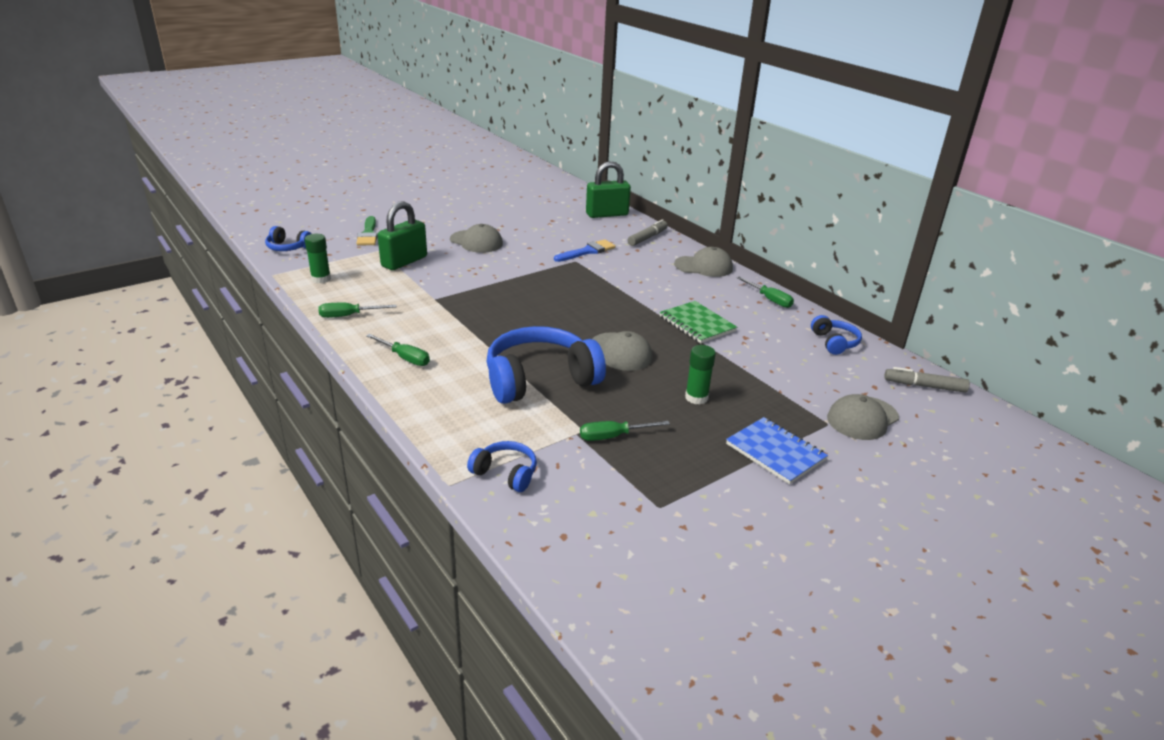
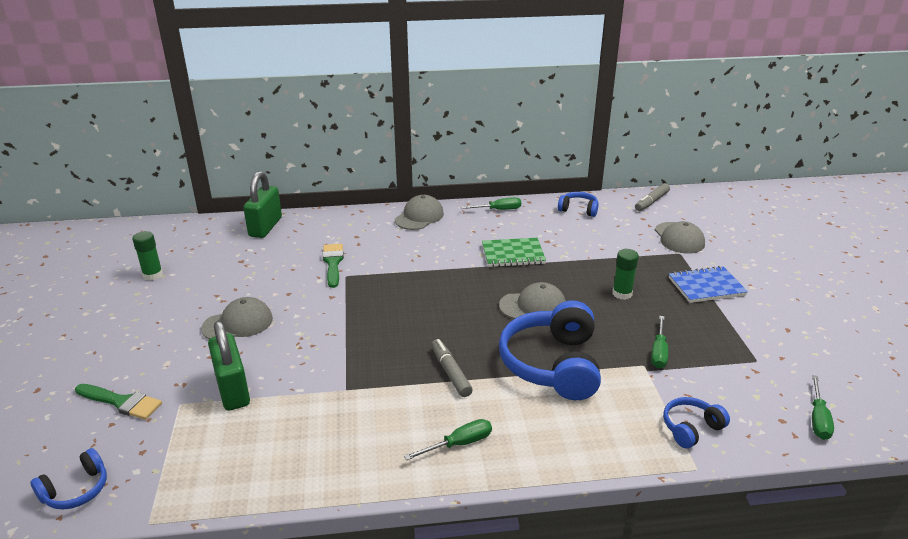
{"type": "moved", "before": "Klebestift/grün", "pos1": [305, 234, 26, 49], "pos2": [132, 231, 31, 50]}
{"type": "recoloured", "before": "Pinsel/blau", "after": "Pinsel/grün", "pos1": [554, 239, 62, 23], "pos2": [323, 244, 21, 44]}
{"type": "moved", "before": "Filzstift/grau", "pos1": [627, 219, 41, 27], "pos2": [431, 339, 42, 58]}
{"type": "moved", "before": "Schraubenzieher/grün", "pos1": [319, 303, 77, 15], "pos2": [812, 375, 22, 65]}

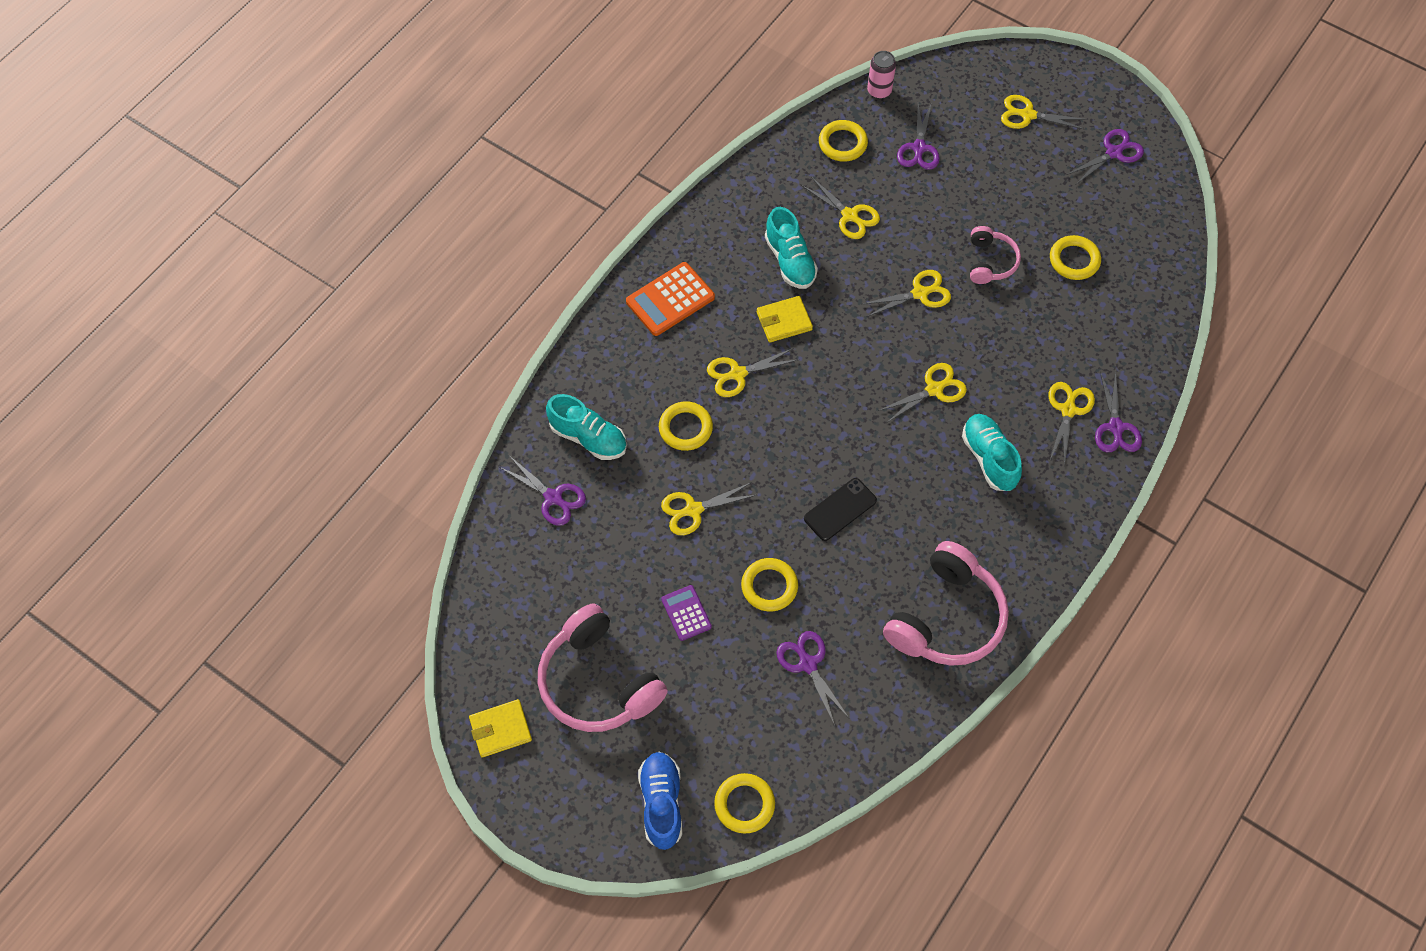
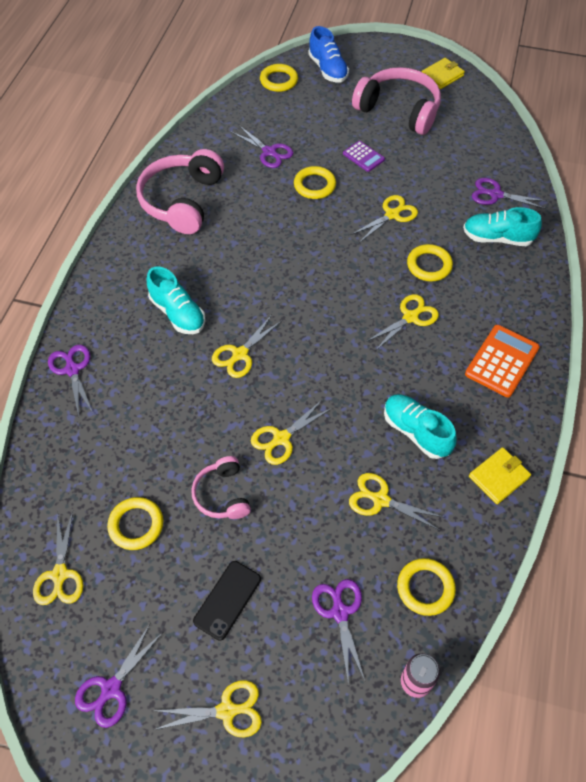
{"type": "moved", "before": "Schere/gelb", "pos1": [1049, 382, 46, 84], "pos2": [33, 511, 50, 94]}
{"type": "moved", "before": "Handy/schwarz", "pos1": [804, 478, 73, 63], "pos2": [193, 561, 68, 80]}
{"type": "moved", "before": "Geldbörse/gelb", "pos1": [757, 296, 56, 46], "pos2": [469, 447, 62, 57]}

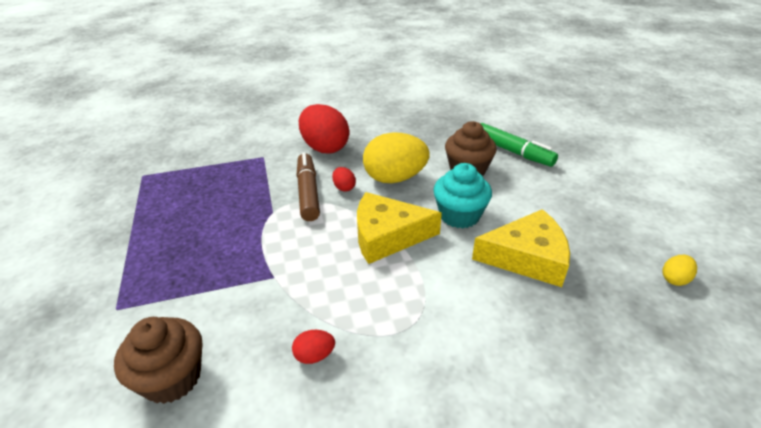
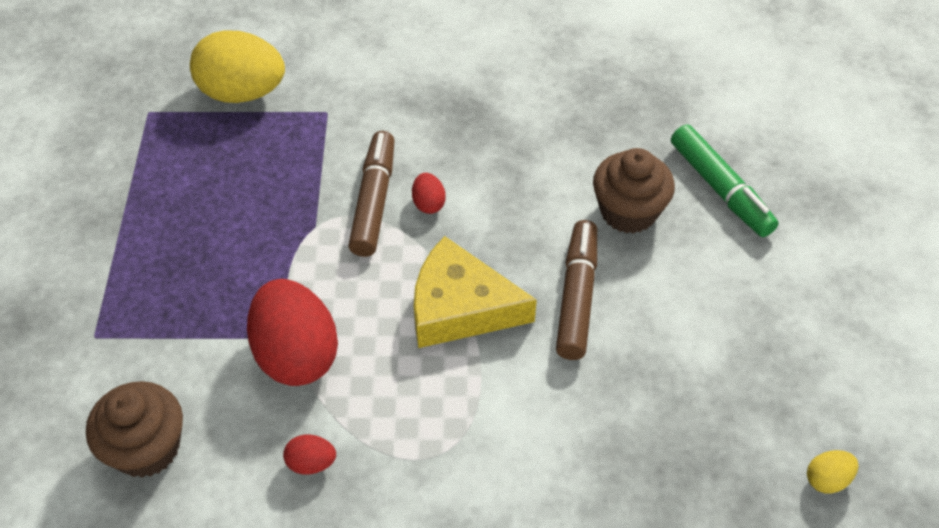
{"type": "moved", "before": "Ei/gelb", "pos1": [363, 132, 66, 51], "pos2": [190, 31, 95, 72]}
{"type": "moved", "before": "Ei/rot", "pos1": [299, 104, 50, 49], "pos2": [247, 279, 91, 107]}
{"type": "replaced", "before": "Muffin/türkis", "after": "Filzstift/braun", "pos1": [433, 163, 59, 66], "pos2": [556, 220, 41, 140]}
{"type": "removed", "before": "Käse/gelb", "pos1": [472, 209, 98, 78]}

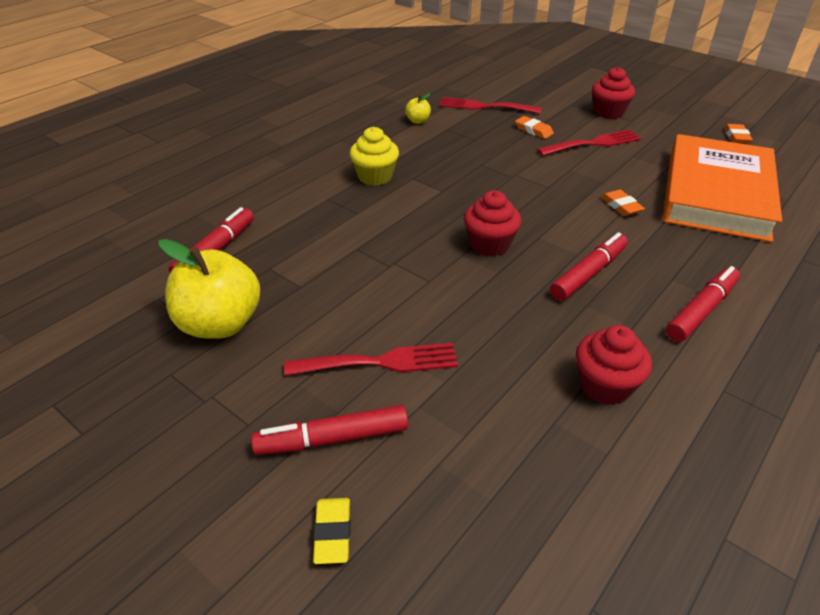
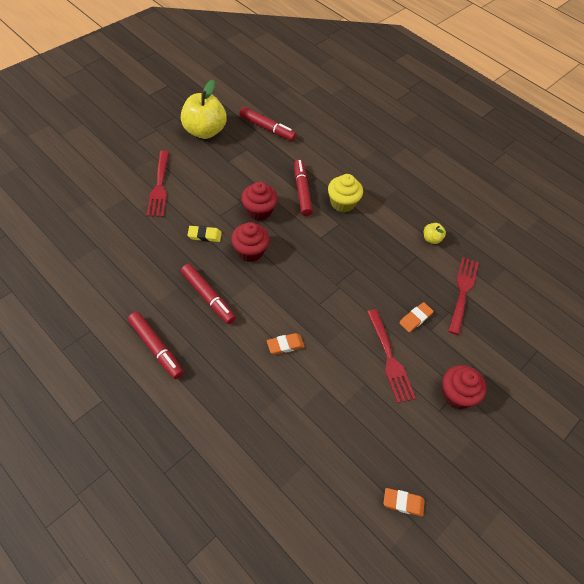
{"type": "moved", "before": "Radiergummi/gelb", "pos1": [313, 498, 38, 66], "pos2": [187, 226, 35, 16]}
{"type": "moved", "before": "Muffin/rot", "pos1": [576, 325, 76, 80], "pos2": [241, 182, 37, 39]}
{"type": "moved", "before": "Filzstift/rot", "pos1": [251, 405, 157, 50], "pos2": [294, 159, 19, 57]}
{"type": "removed", "before": "Buch/orange", "pos1": [662, 134, 120, 108]}

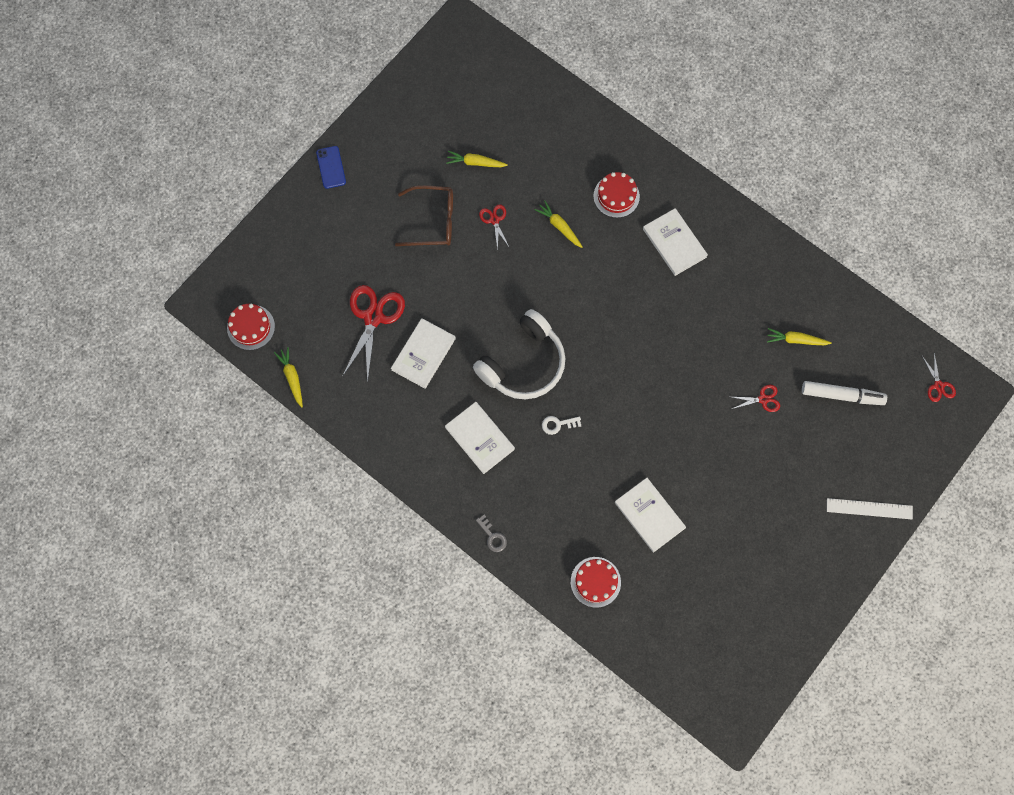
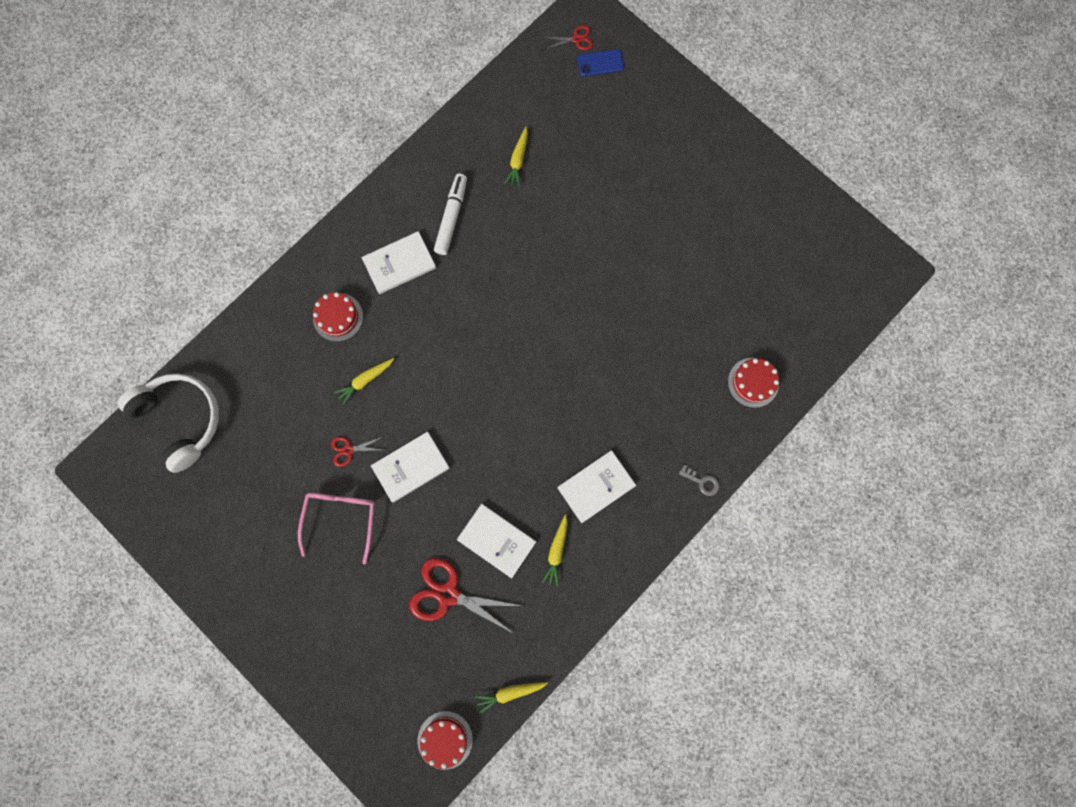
{"type": "moved", "before": "Kopfhörer/weiß", "pos1": [473, 309, 92, 90], "pos2": [118, 374, 101, 99]}
{"type": "recoloured", "before": "Brille/braun", "after": "Brille/rosa", "pos1": [395, 185, 58, 61], "pos2": [298, 493, 77, 71]}
{"type": "moved", "before": "Buch/weiß", "pos1": [615, 478, 71, 74], "pos2": [371, 431, 79, 72]}
{"type": "moved", "before": "Filzstift/weiß", "pos1": [802, 381, 85, 24], "pos2": [434, 174, 33, 81]}
{"type": "moved", "before": "Karotte/gelb", "pos1": [446, 151, 62, 16], "pos2": [542, 515, 26, 72]}
{"type": "moved", "before": "Handy/blau", "pos1": [316, 146, 30, 43], "pos2": [577, 49, 47, 27]}
{"type": "turned", "before": "Schlüssel/grau", "pos1": [476, 515, 31, 37], "pos2": [679, 465, 41, 31], "turn": 60}
{"type": "removed", "before": "Schlüssel/weiß", "pos1": [542, 416, 39, 19]}
{"type": "removed", "before": "Schere/rot", "pos1": [732, 385, 48, 27]}
{"type": "removed", "before": "Lineal/weiß", "pos1": [827, 498, 86, 21]}

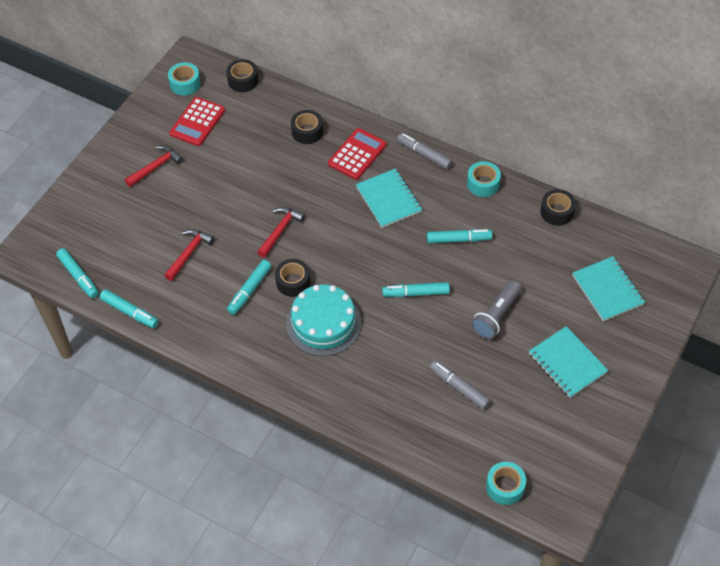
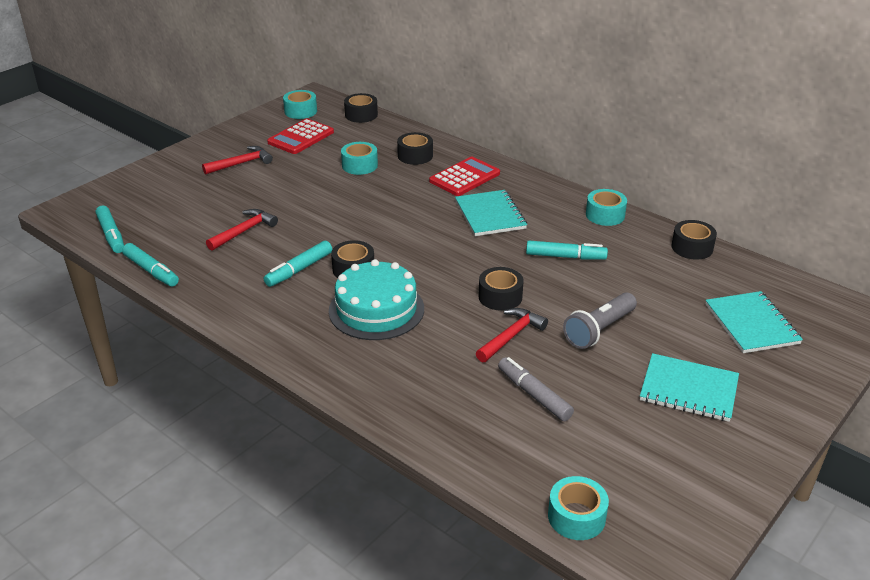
{"type": "added", "after": "Klebeband/türkis", "pos2": [341, 142, 37, 33]}
{"type": "moved", "before": "Hammer/rot", "pos1": [257, 207, 48, 51], "pos2": [476, 308, 72, 54]}
{"type": "replaced", "before": "Filzstift/türkis", "after": "Klebeband/schwarz", "pos1": [382, 282, 68, 15], "pos2": [478, 267, 46, 44]}
{"type": "turned", "before": "Notizbuch/türkis", "pos1": [529, 326, 79, 72], "pos2": [640, 353, 99, 69], "turn": -45}
{"type": "removed", "before": "Filzstift/grau", "pos1": [397, 133, 56, 36]}

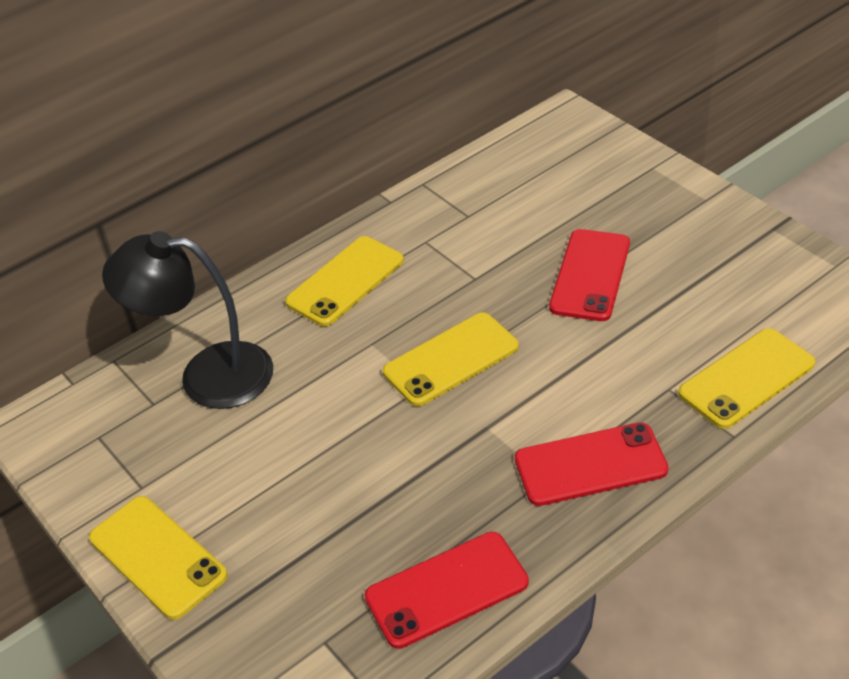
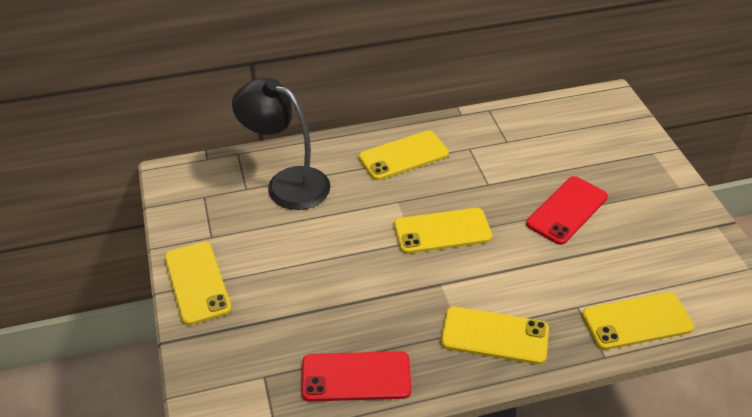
{"type": "recoloured", "before": "Handy/rot", "after": "Handy/gelb", "pos1": [515, 422, 154, 84], "pos2": [441, 307, 108, 57]}

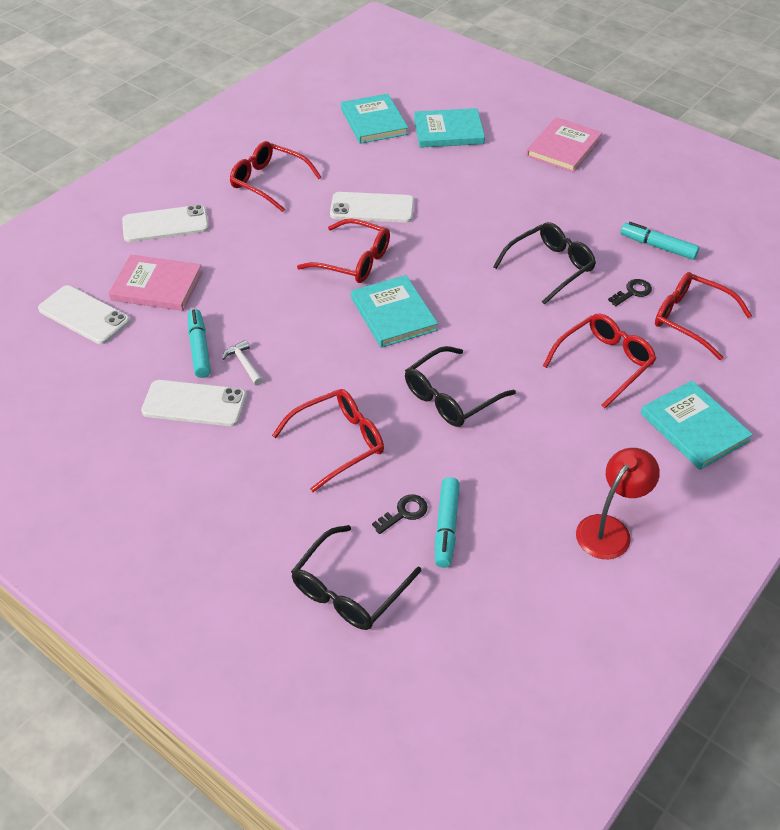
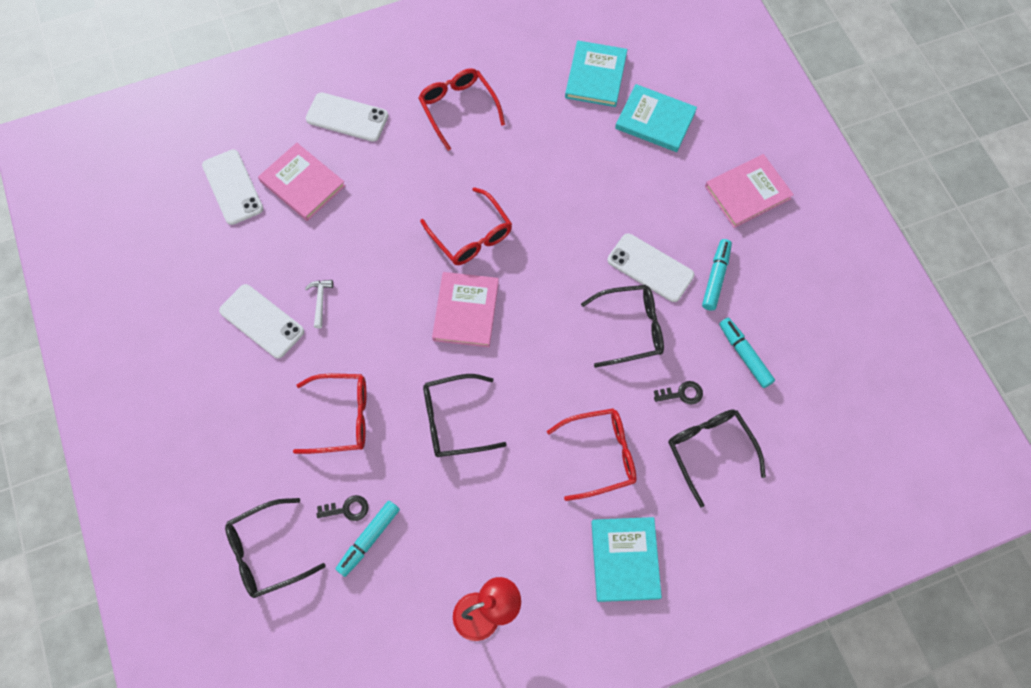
{"type": "recoloured", "before": "Buch/türkis", "after": "Buch/rosa", "pos1": [351, 275, 87, 73], "pos2": [432, 272, 67, 75]}
{"type": "moved", "before": "Handy/weiß", "pos1": [330, 192, 84, 31], "pos2": [607, 233, 88, 69]}
{"type": "recoloured", "before": "Brille/rot", "after": "Brille/schwarz", "pos1": [655, 272, 97, 88], "pos2": [668, 409, 98, 98]}
{"type": "moved", "before": "Filzstift/türkis", "pos1": [188, 309, 23, 69], "pos2": [702, 239, 30, 72]}

